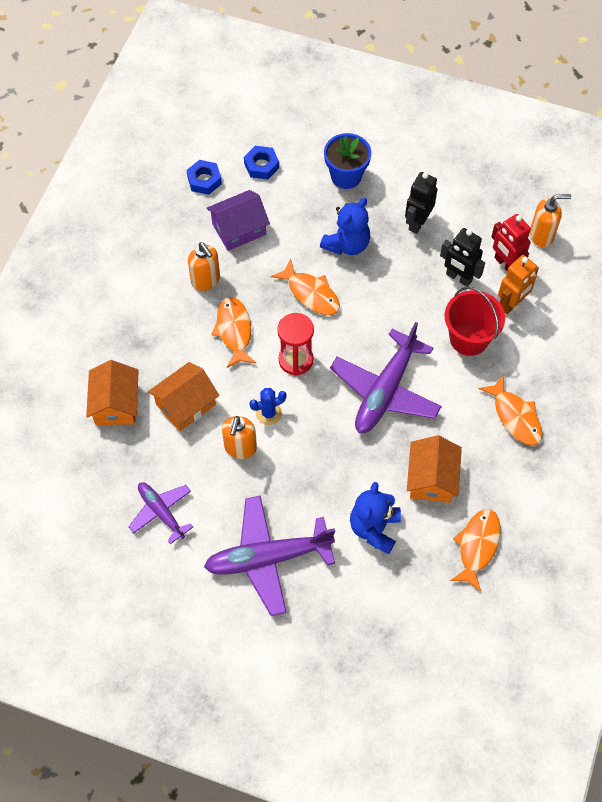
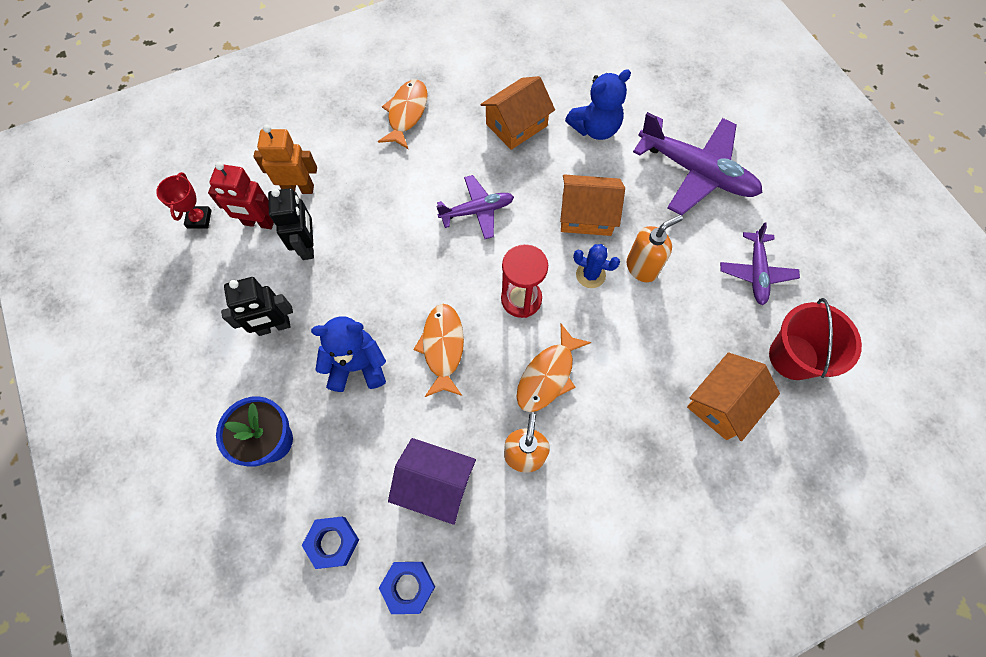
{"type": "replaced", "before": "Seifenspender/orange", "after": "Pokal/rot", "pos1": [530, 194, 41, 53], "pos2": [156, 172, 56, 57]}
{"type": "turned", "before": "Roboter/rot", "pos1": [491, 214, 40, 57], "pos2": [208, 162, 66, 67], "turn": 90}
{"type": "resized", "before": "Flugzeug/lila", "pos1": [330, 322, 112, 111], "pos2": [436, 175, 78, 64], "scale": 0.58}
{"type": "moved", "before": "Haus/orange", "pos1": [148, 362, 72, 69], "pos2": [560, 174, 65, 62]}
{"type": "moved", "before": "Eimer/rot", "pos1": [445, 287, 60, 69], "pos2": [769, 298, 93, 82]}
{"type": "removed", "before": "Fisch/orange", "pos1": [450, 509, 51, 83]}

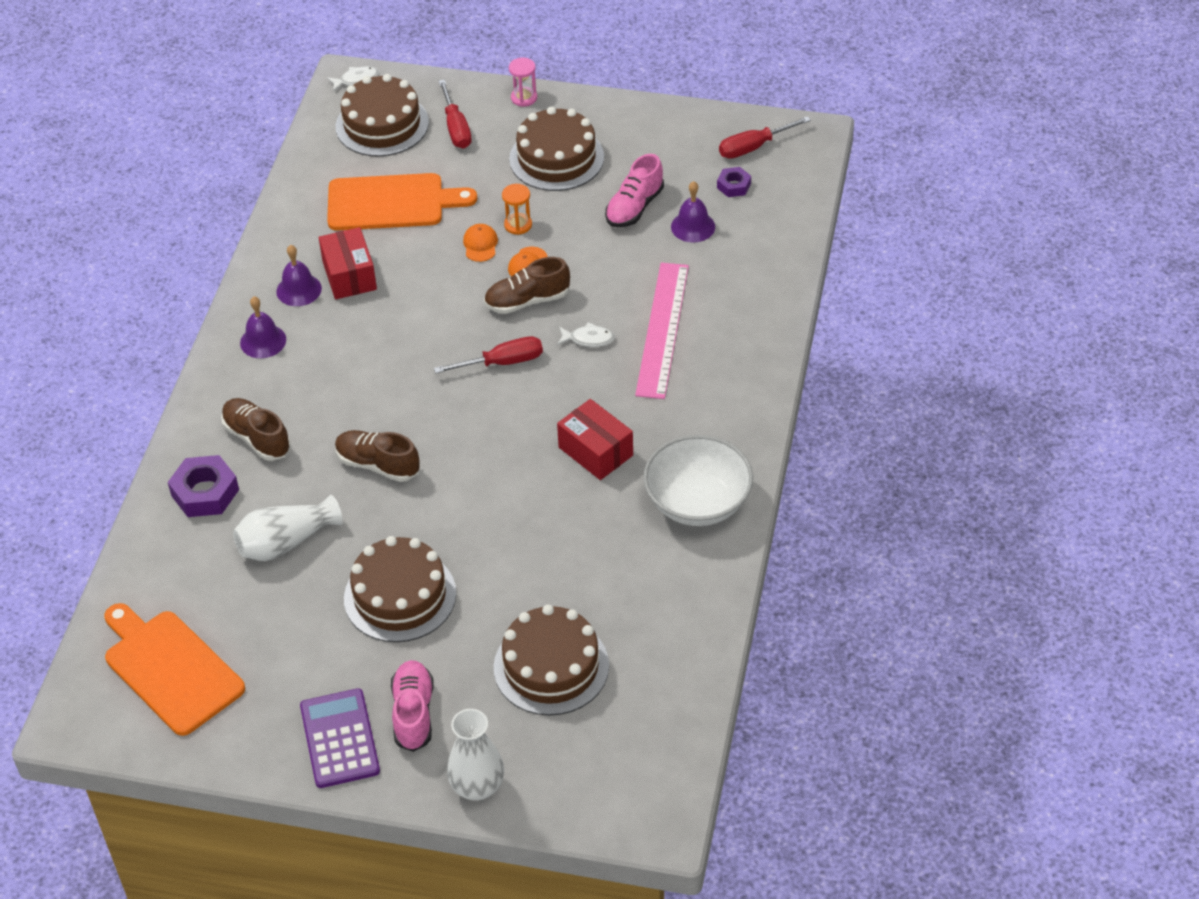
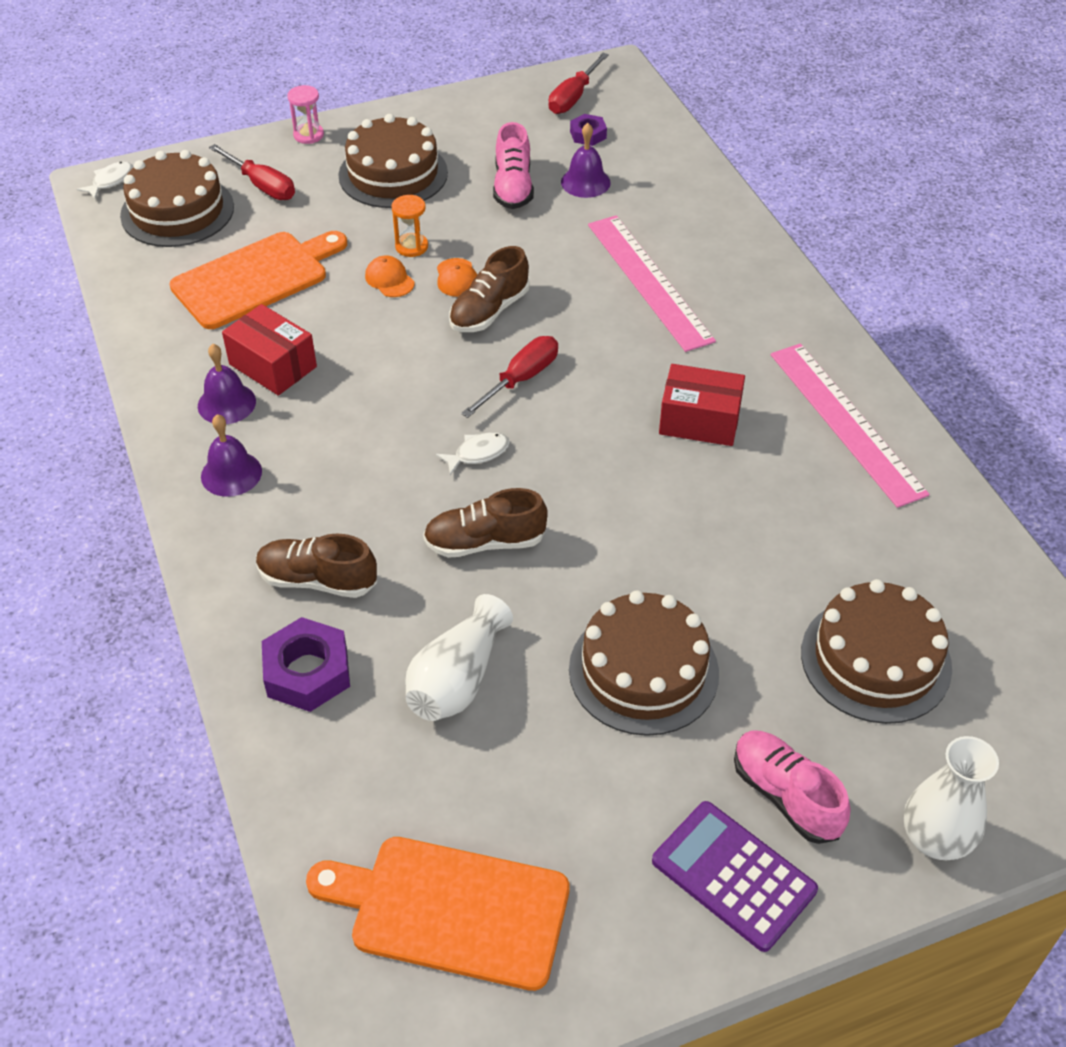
{"type": "moved", "before": "Fisch/weiß", "pos1": [557, 322, 58, 25], "pos2": [436, 432, 74, 43]}
{"type": "replaced", "before": "Schüssel/weiß", "after": "Lineal/rosa", "pos1": [643, 435, 110, 91], "pos2": [771, 343, 158, 165]}

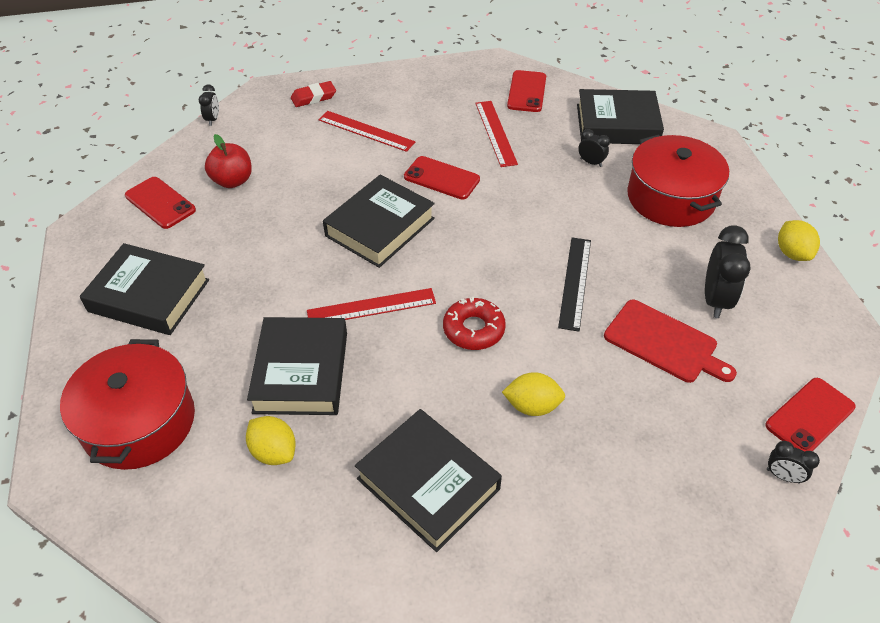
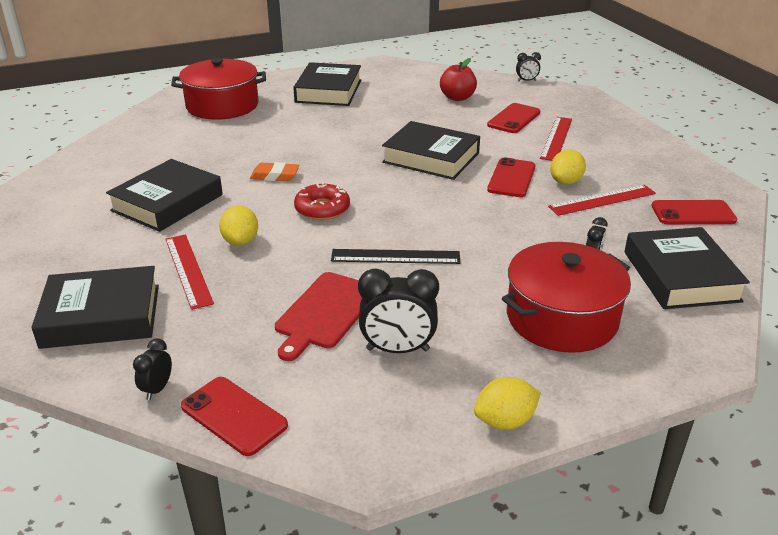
{"type": "moved", "before": "Buch/schwarz", "pos1": [247, 317, 100, 98], "pos2": [31, 266, 128, 83]}
{"type": "moved", "before": "Lineal/rot", "pos1": [307, 288, 129, 32], "pos2": [166, 234, 48, 76]}
{"type": "added", "after": "Radiergummi/orange", "pos2": [250, 162, 50, 19]}
{"type": "moved", "before": "Handy/rot", "pos1": [125, 177, 71, 52], "pos2": [487, 103, 53, 30]}
{"type": "moved", "before": "Zitrone/gelb", "pos1": [246, 416, 50, 49], "pos2": [550, 150, 36, 35]}
{"type": "removed", "before": "Radiergummi/rot", "pos1": [291, 81, 45, 26]}

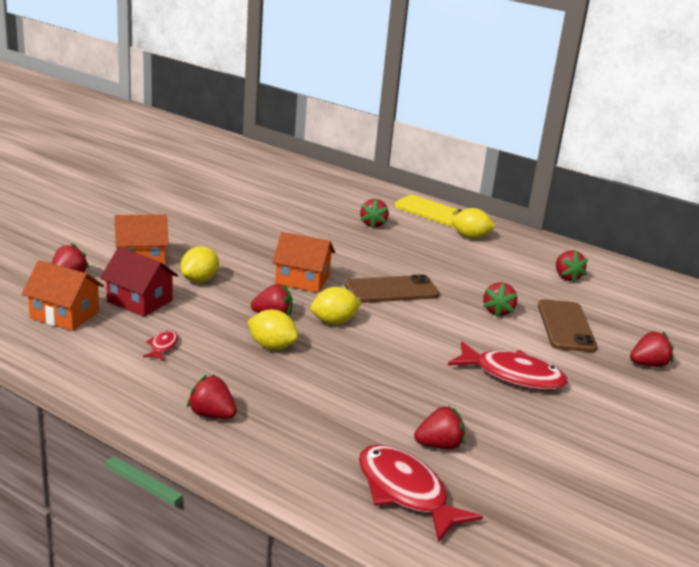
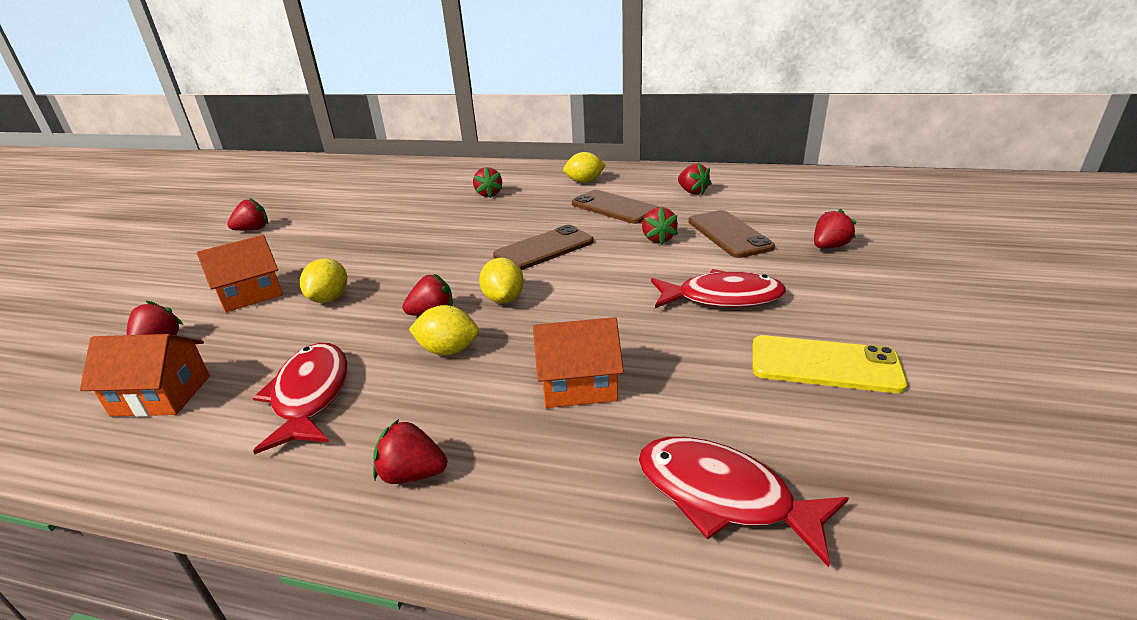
{"type": "moved", "before": "Erdbeere/rot", "pos1": [414, 406, 51, 44], "pos2": [227, 198, 41, 33]}
{"type": "resized", "before": "Fisch/rot", "pos1": [143, 330, 35, 30], "pos2": [253, 343, 95, 111], "scale": 2.19}
{"type": "turned", "before": "Zitrone/gelb", "pos1": [310, 287, 52, 37], "pos2": [479, 258, 45, 45], "turn": -60}
{"type": "moved", "before": "Haus/orange", "pos1": [272, 232, 63, 61], "pos2": [533, 317, 91, 91]}
{"type": "added", "after": "Handy/braun", "pos2": [572, 190, 86, 34]}
{"type": "moved", "before": "Handy/gelb", "pos1": [394, 195, 68, 32], "pos2": [752, 335, 156, 58]}
{"type": "removed", "before": "Haus/rot", "pos1": [100, 247, 78, 70]}

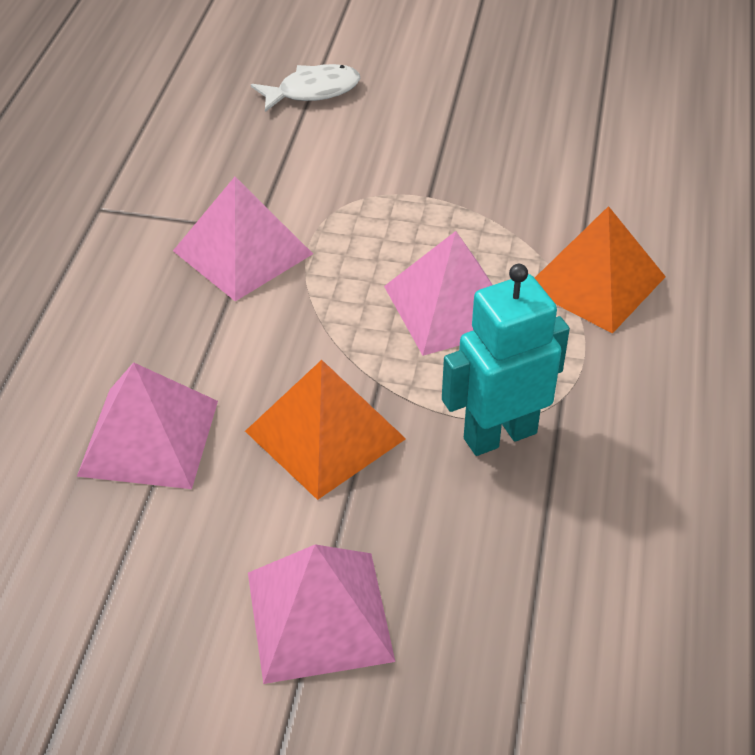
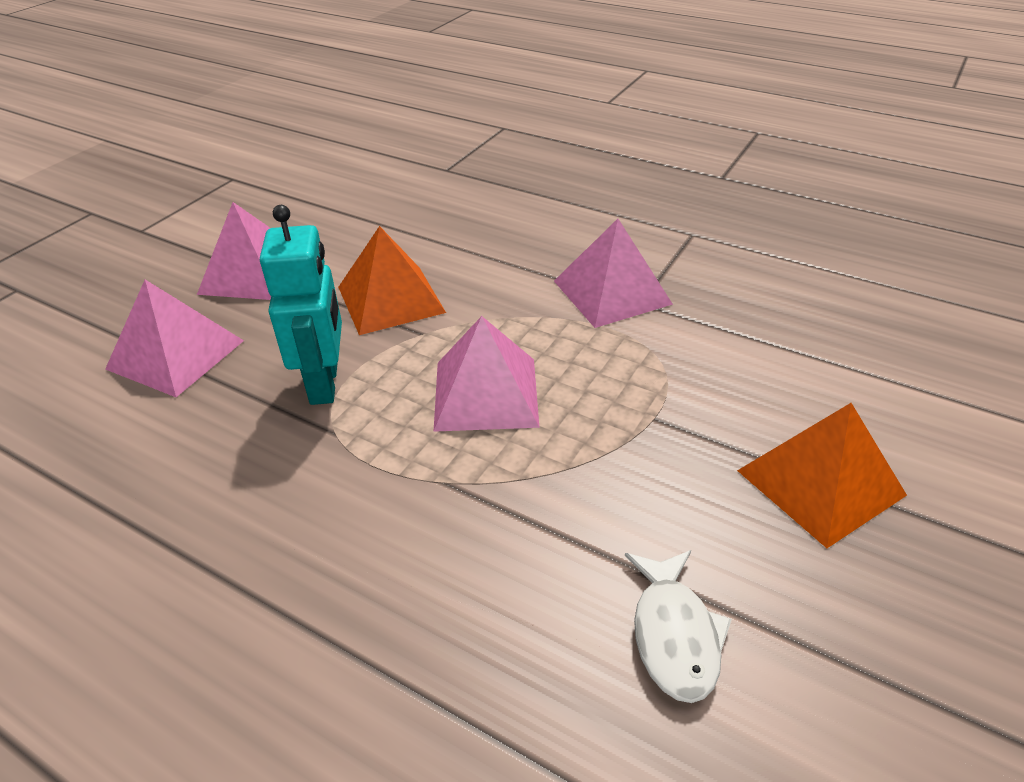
{"type": "moved", "before": "Pyramide/rosa", "pos1": [77, 362, 141, 127], "pos2": [105, 280, 139, 117]}
{"type": "moved", "before": "Fisch/weiß", "pos1": [251, 64, 109, 48], "pos2": [625, 550, 107, 153]}
{"type": "moved", "before": "Pyramide/orange", "pos1": [535, 206, 131, 128], "pos2": [737, 403, 170, 145]}

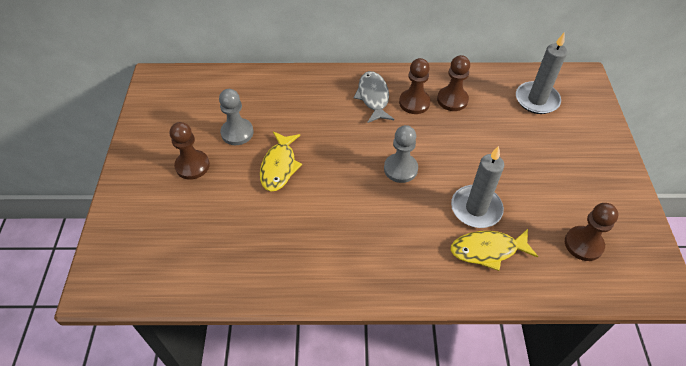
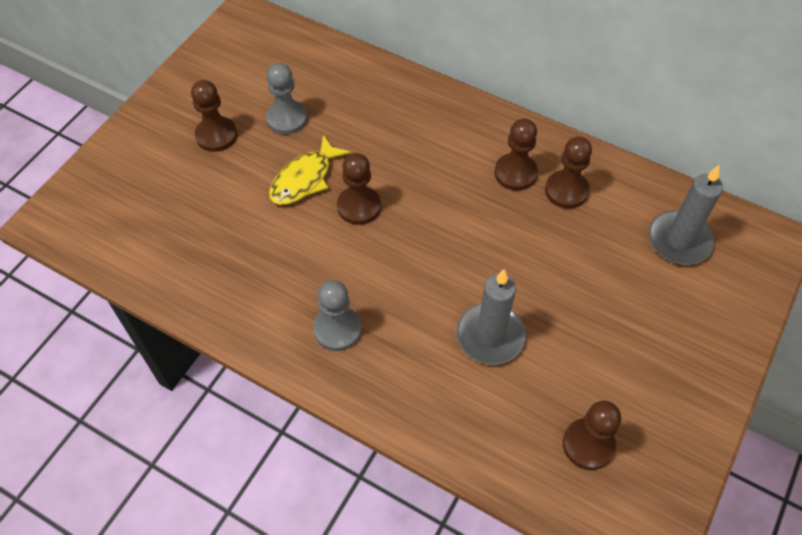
{"type": "moved", "before": "Bauer/grau", "pos1": [384, 125, 34, 58], "pos2": [313, 280, 49, 71]}
{"type": "added", "after": "Bauer/braun", "pos2": [337, 153, 44, 72]}
{"type": "removed", "before": "Fisch/grau", "pos1": [354, 71, 40, 52]}
{"type": "removed", "before": "Fisch/gelb", "pos1": [451, 229, 87, 42]}

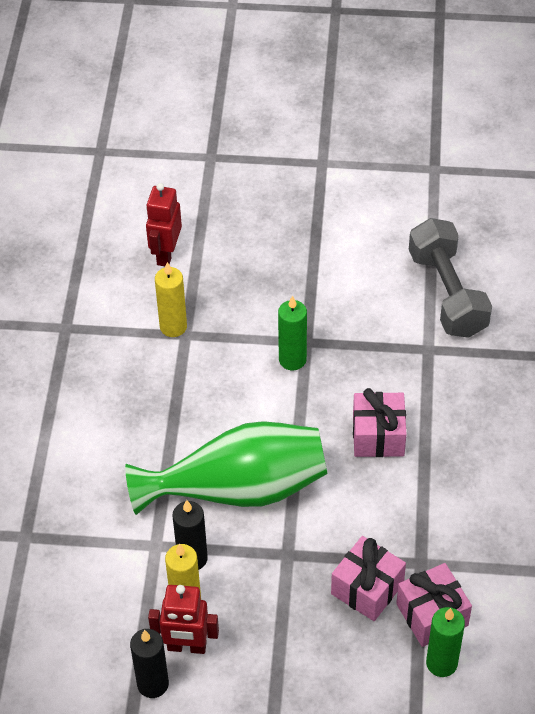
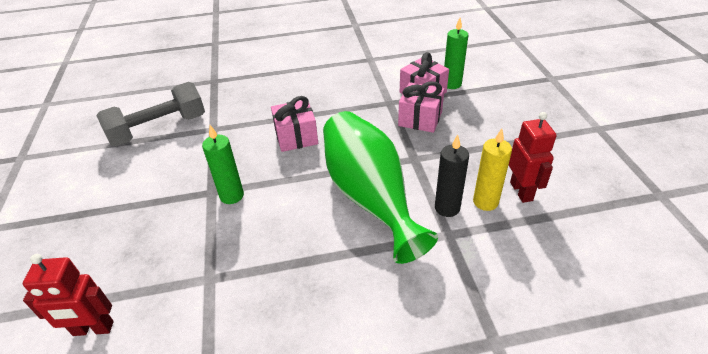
{"type": "removed", "before": "Kerze/schwarz", "pos1": [130, 629, 39, 69]}
{"type": "removed", "before": "Kerze/gelb", "pos1": [155, 262, 32, 75]}

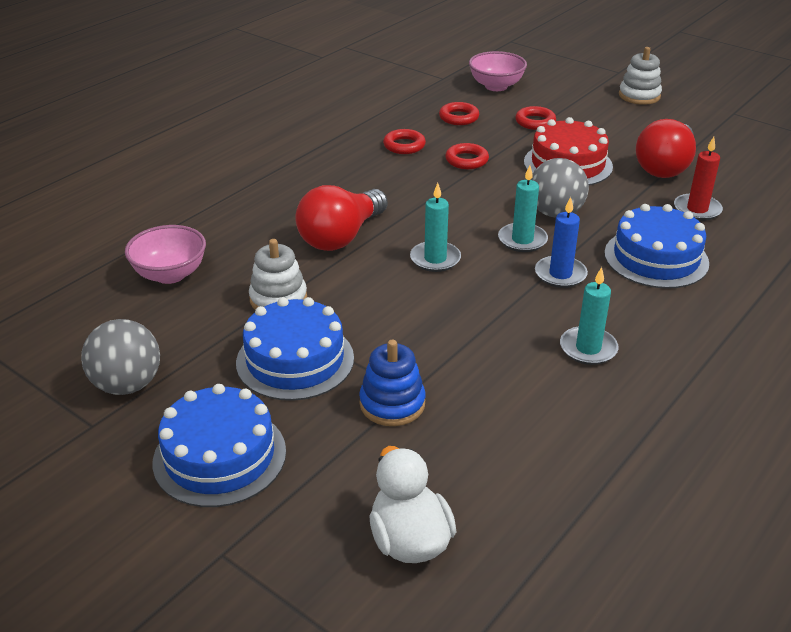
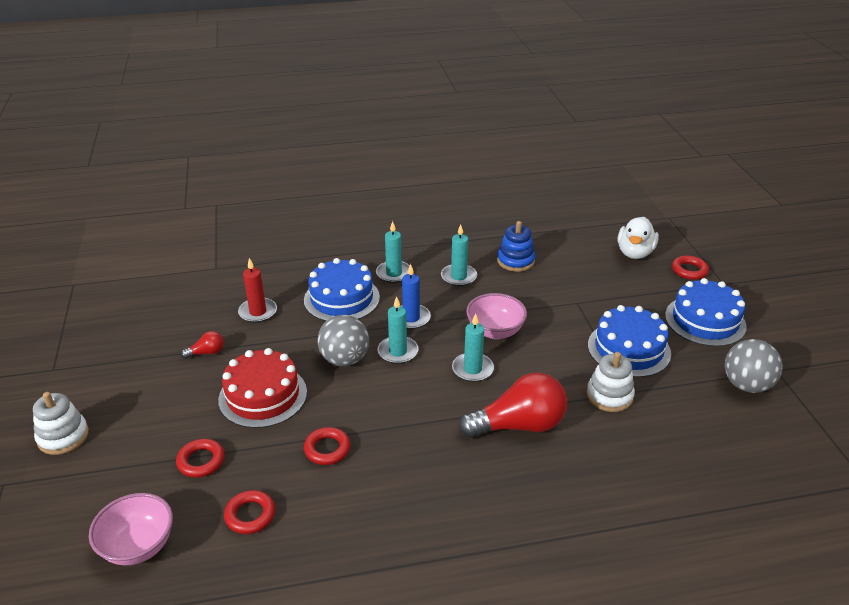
{"type": "resized", "before": "Glühbirne/rot", "pos1": [636, 119, 60, 59], "pos2": [181, 331, 43, 28], "scale": 0.44}
{"type": "added", "after": "Kerze/türkis", "pos2": [376, 221, 34, 62]}
{"type": "moved", "before": "Schüssel/rosa", "pos1": [125, 225, 81, 59], "pos2": [466, 293, 61, 46]}
{"type": "moved", "before": "Stapelspielzeug/blau", "pos1": [359, 340, 67, 86], "pos2": [497, 221, 38, 51]}
{"type": "moved", "before": "Ring/rot", "pos1": [383, 129, 43, 25], "pos2": [672, 255, 37, 25]}

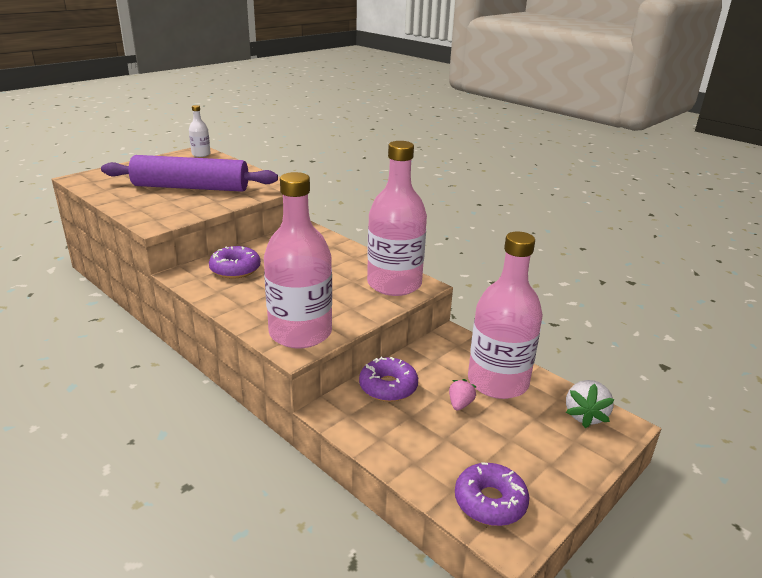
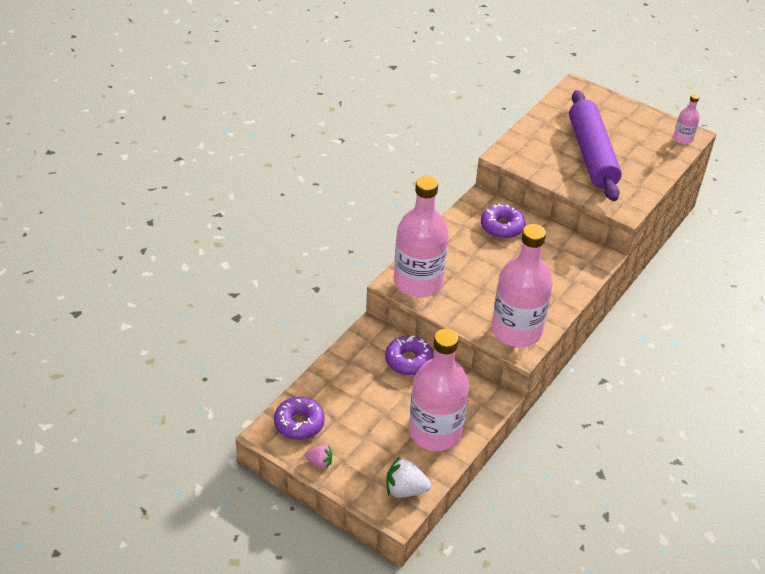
{"type": "moved", "before": "Erdbeere/rosa", "pos1": [449, 379, 27, 31], "pos2": [305, 445, 27, 24]}
{"type": "recoloured", "before": "Flasche/weiß", "after": "Flasche/rosa", "pos1": [189, 105, 22, 52], "pos2": [673, 94, 27, 50]}

